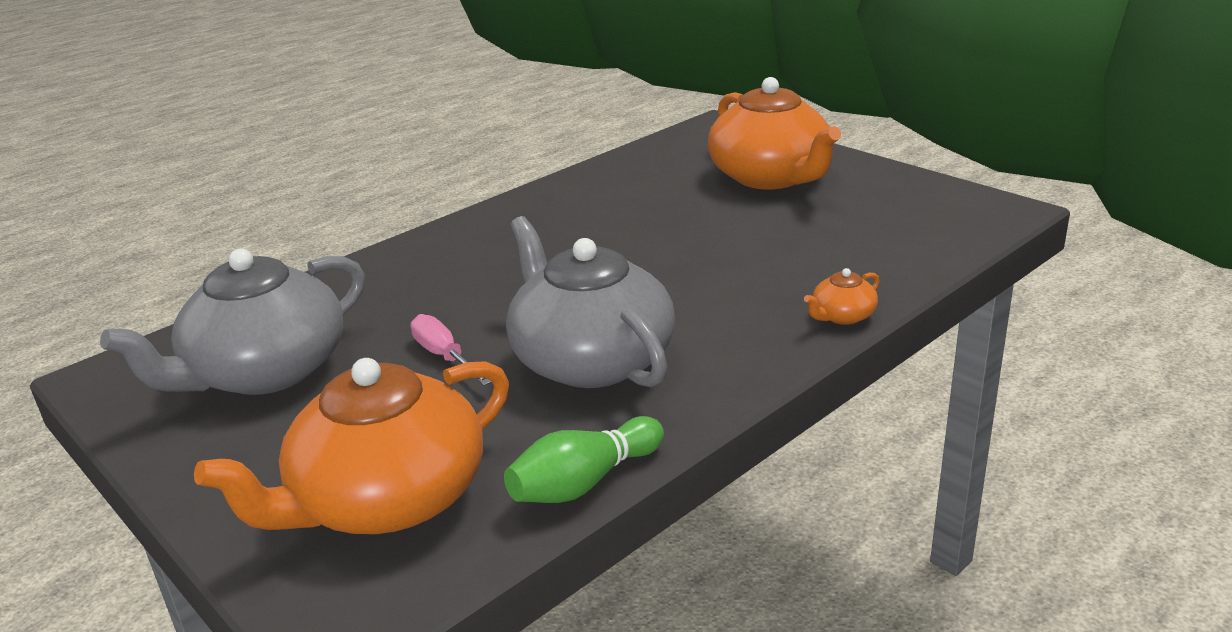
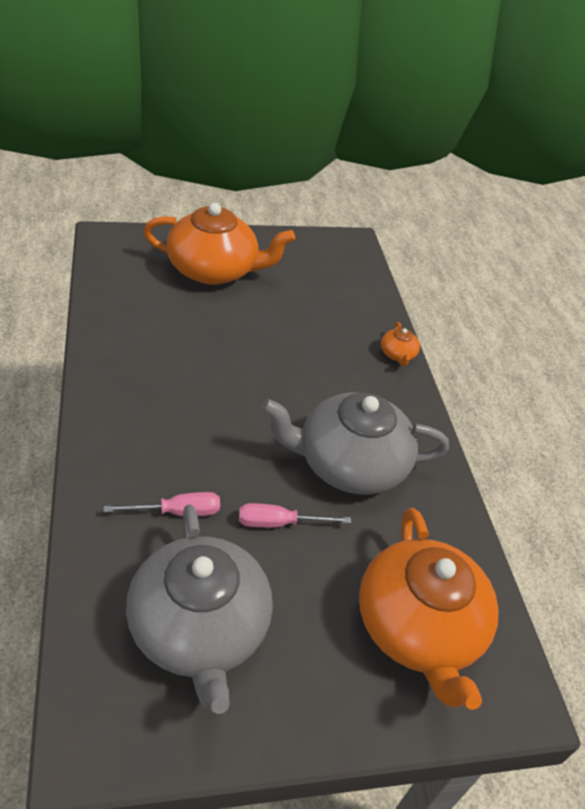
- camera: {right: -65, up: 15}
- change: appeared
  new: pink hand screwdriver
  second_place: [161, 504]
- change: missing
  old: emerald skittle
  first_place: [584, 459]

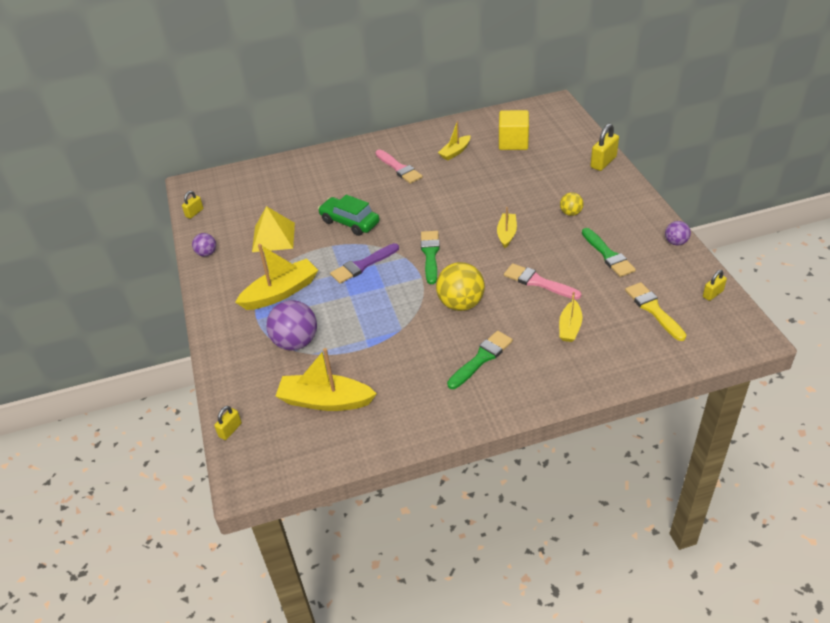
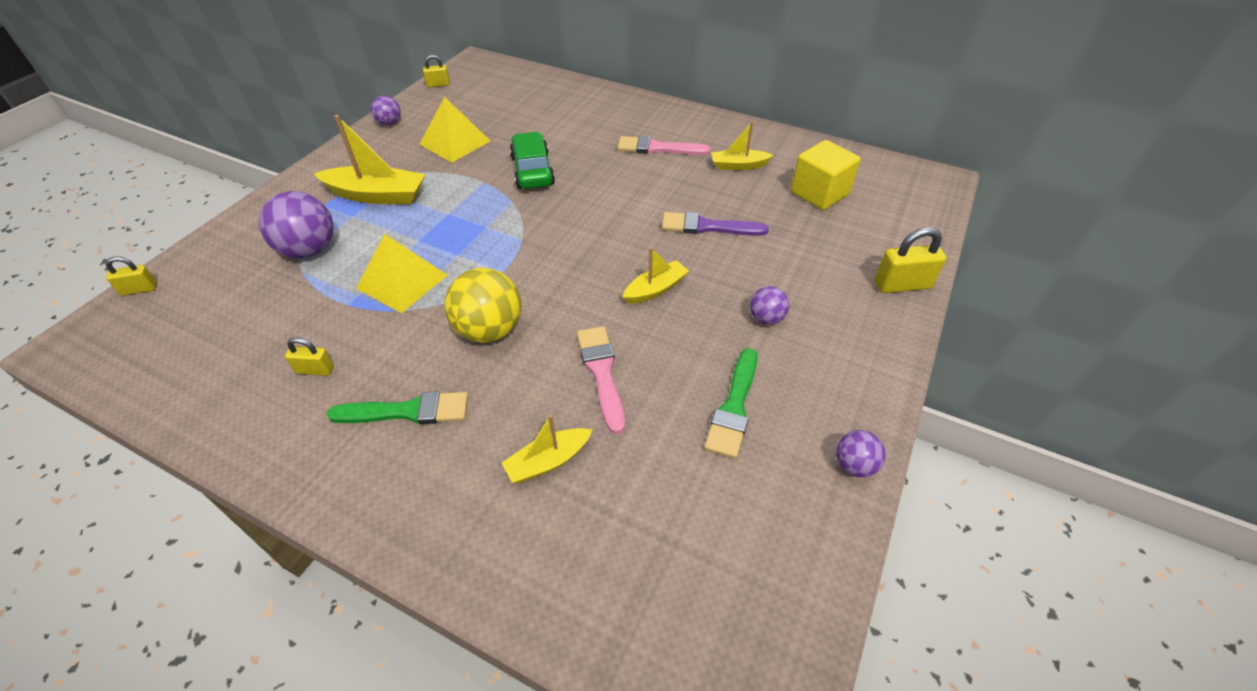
- camera: {right: 40, up: 5}
- change: relocated
  old: golden padlock
  first_place: [715, 285]
  second_place: [309, 356]
- change: appeared
  new: golden solid pyramid
  second_place: [401, 273]
- change: spun
  old: pink paintbrush
  first_place: [399, 166]
  second_place: [664, 145]
  degrees: 90
- change: relocated
  old: purple paintbrush
  first_place: [364, 263]
  second_place: [715, 224]
- change: colour
  old: golden play ball
  new: purple play ball
  first_place: [572, 204]
  second_place: [769, 305]
- change: missing
  old: golden sailboat
  first_place: [326, 379]
- change: missing
  old: emerald paintbrush
  first_place: [430, 257]
- change: missing
  old: golden paintbrush
  first_place: [655, 311]

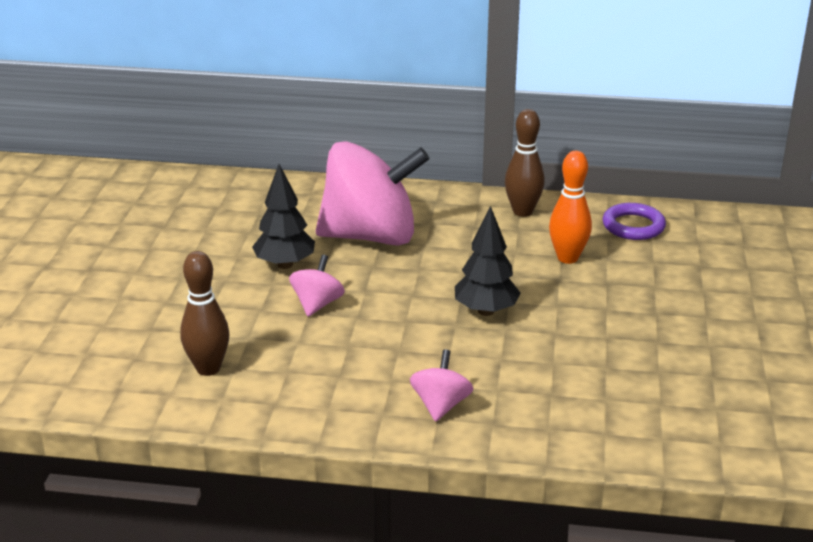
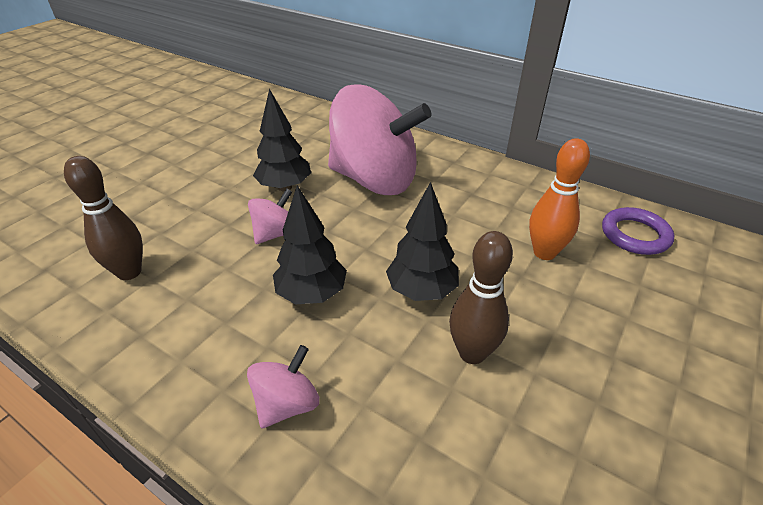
- camera: {right: 25, up: 10}
- change: appeared
  new: black fir tree
  second_place: [310, 245]
- change: relocated
  old: brown skittle
  first_place: [525, 163]
  second_place: [481, 297]

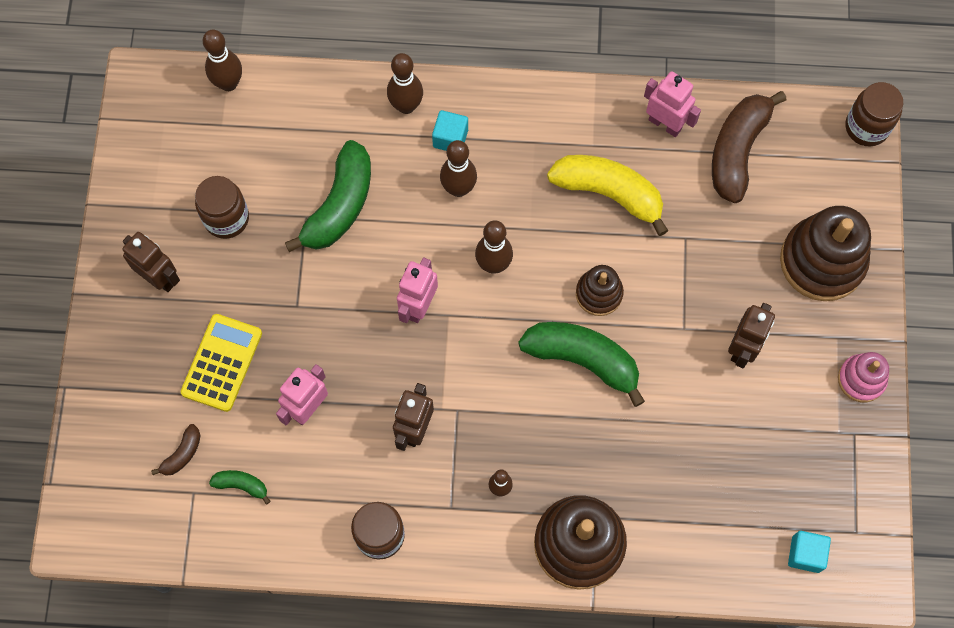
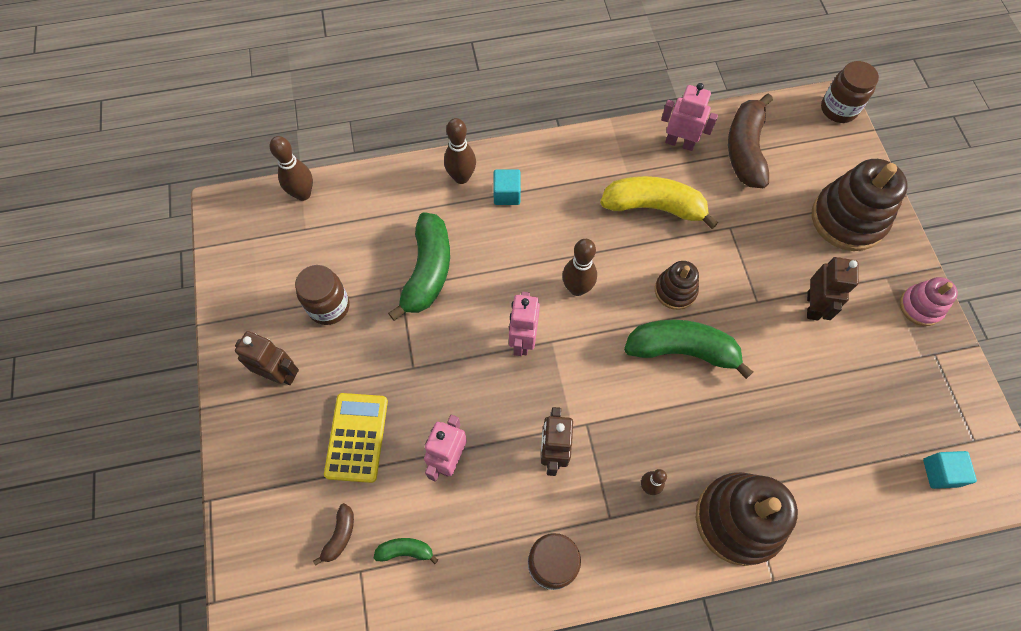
- camera: {right: -15, up: -5}
- change: missing
  old: brown skittle
  first_place: [458, 168]

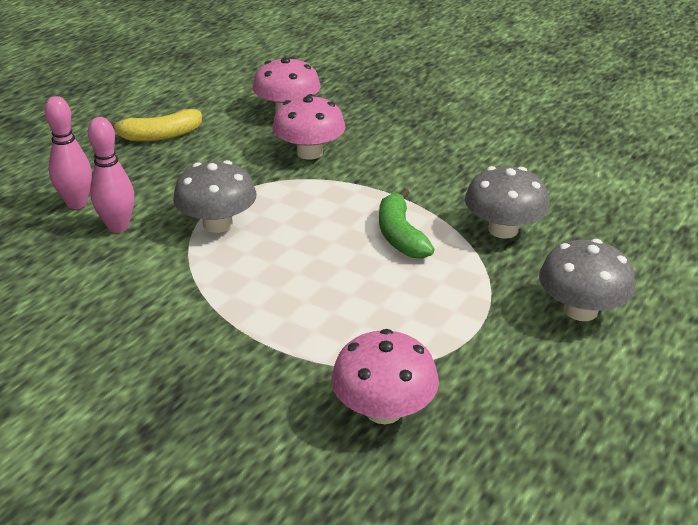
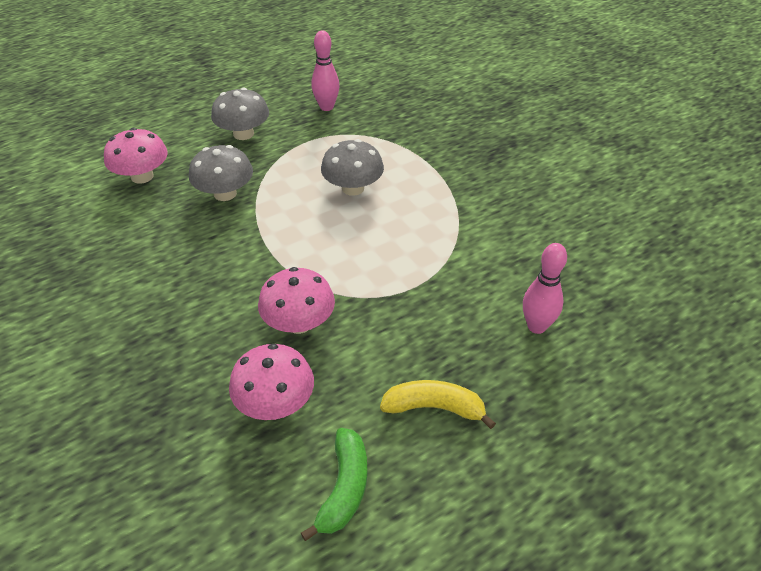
- camera: {right: -155, up: 10}
- change: relocated
  old: pink mushroom
  first_place: [385, 376]
  second_place: [136, 156]
- change: relocated
  old: emerald banana
  first_place: [406, 223]
  second_place: [334, 484]
- change: relocated
  old: pink skittle
  first_place: [111, 175]
  second_place: [325, 70]
- change: relocated
  old: ash-grey mushroom
  first_place: [215, 196]
  second_place: [352, 167]

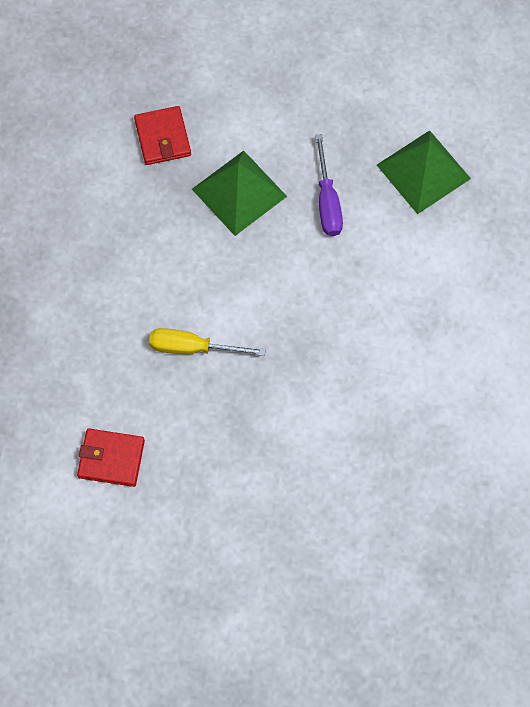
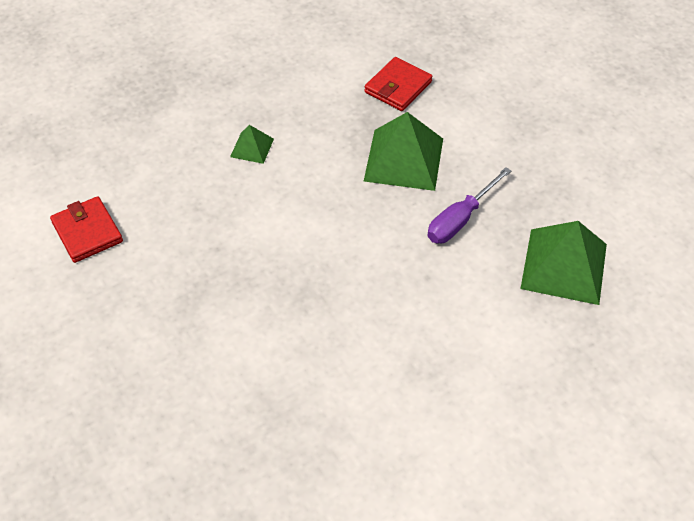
- camera: {right: 50, up: -15}
- change: appeared
  new: emerald solid pyramid
  second_place: [252, 144]
- change: missing
  old: golden hand screwdriver
  first_place: [207, 342]

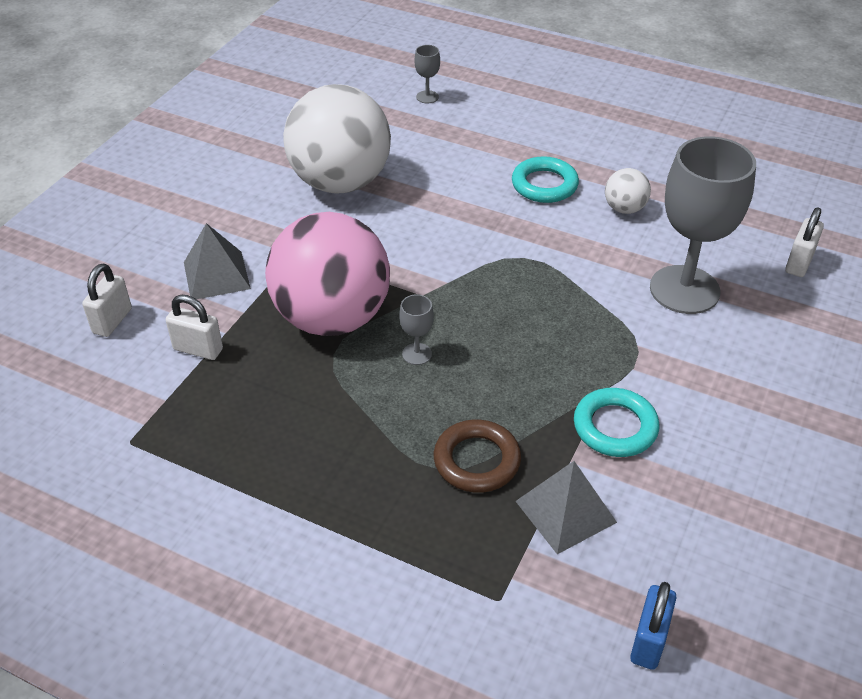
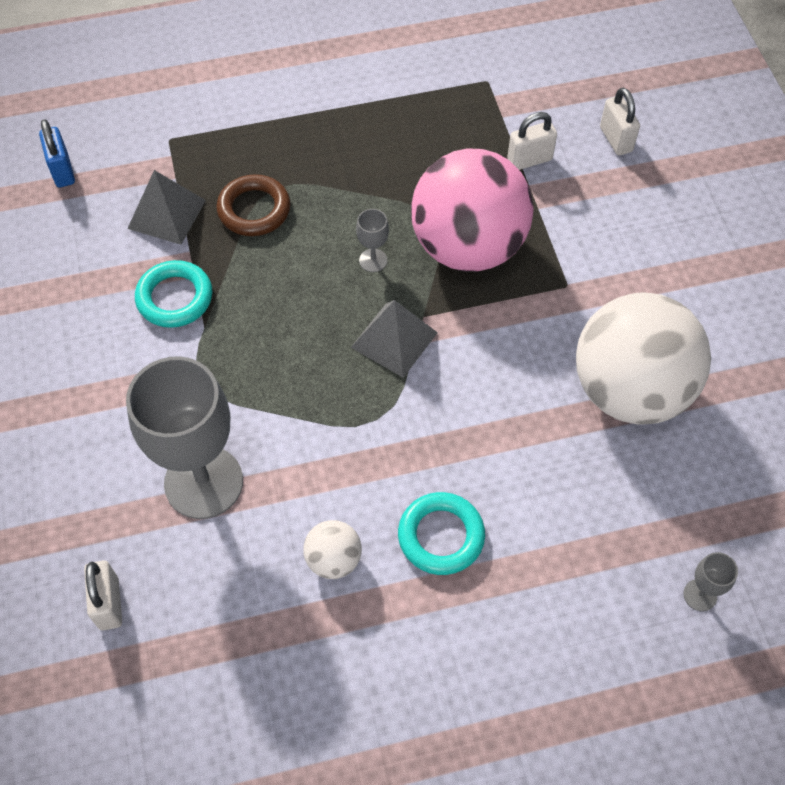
- camera: {right: 140, up: 15}
- change: relocated
  old: ash-grey solid pyramid
  first_place: [217, 261]
  second_place: [394, 339]

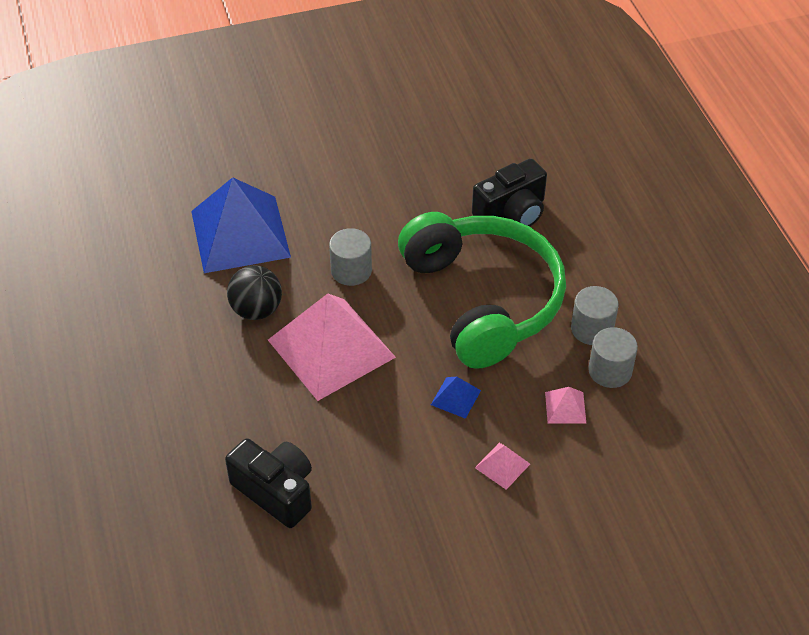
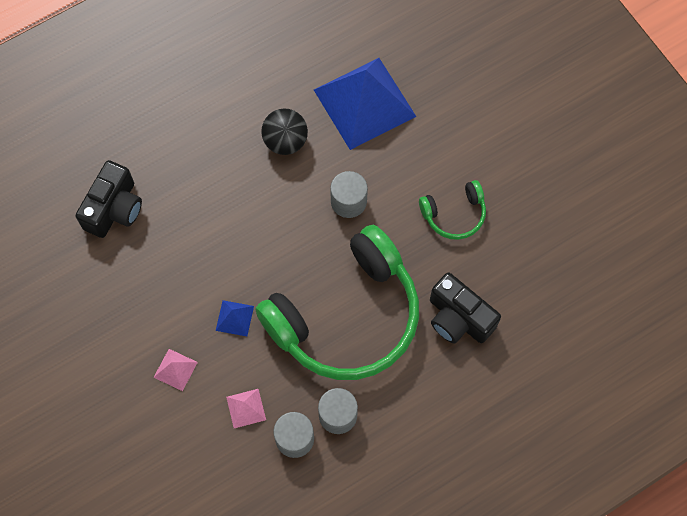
- camera: {right: 75, up: 20}
- change: appeared
  new: emerald over-ear headphones
  second_place: [452, 210]
- change: missing
  old: pink solid pyramid
  first_place: [332, 347]

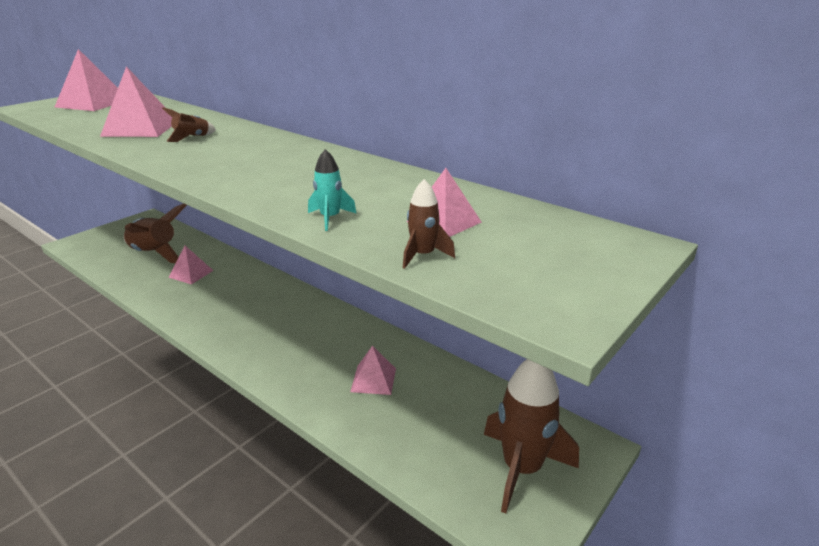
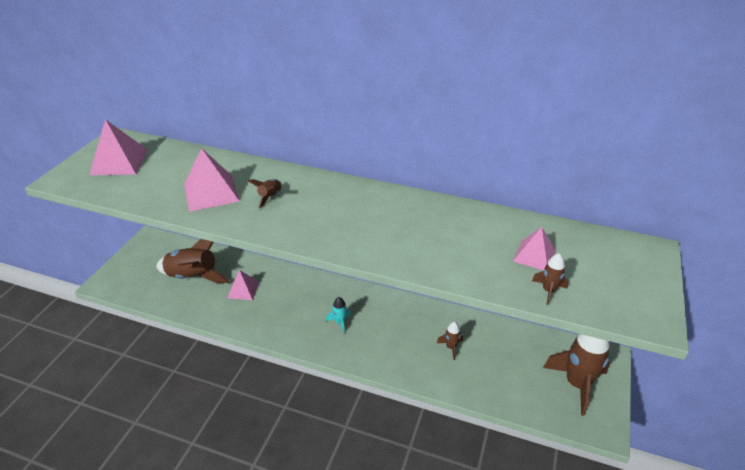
- camera: {right: -20, up: 10}
- change: relocated
  old: aqua toy rocket
  first_place: [332, 190]
  second_place: [338, 315]
- change: exchanged
  old: pink solid pyramid
  new: brown toy rocket
  first_place: [373, 370]
  second_place: [450, 341]

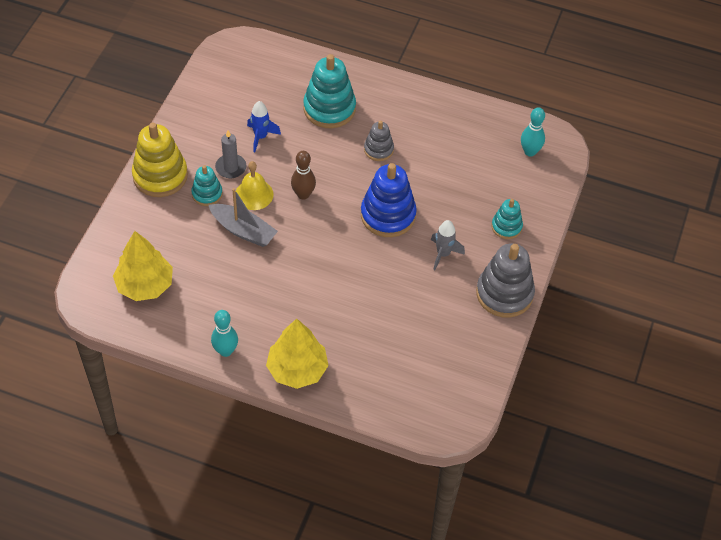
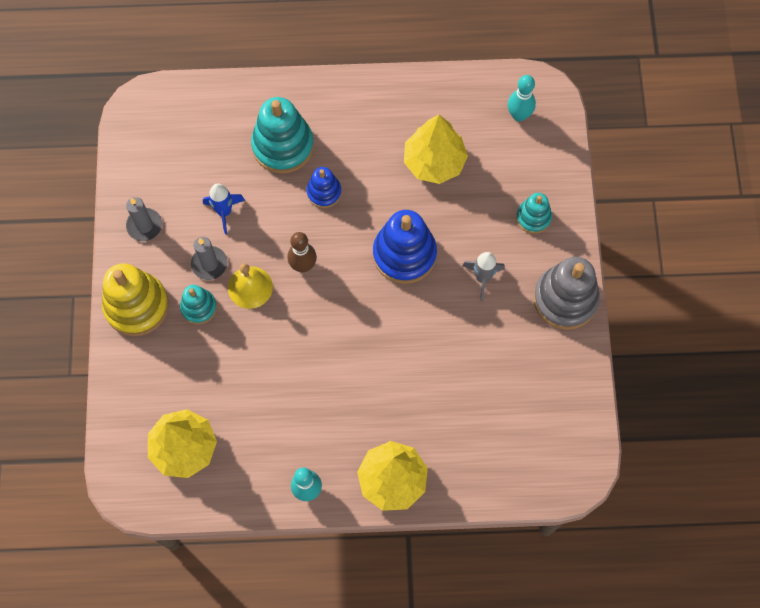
- camera: {right: -20, up: 15}
- change: appeared
  new: ash-grey wax candle
  second_place: [144, 219]
- change: appeared
  new: royal blue ring stacker
  second_place: [324, 187]
- change: appeared
  new: golden fir tree
  second_place: [436, 149]
- change: missing
  old: ash-grey sailboat
  first_place: [243, 217]
- change: missing
  old: ash-grey ring stacker
  first_place: [379, 141]

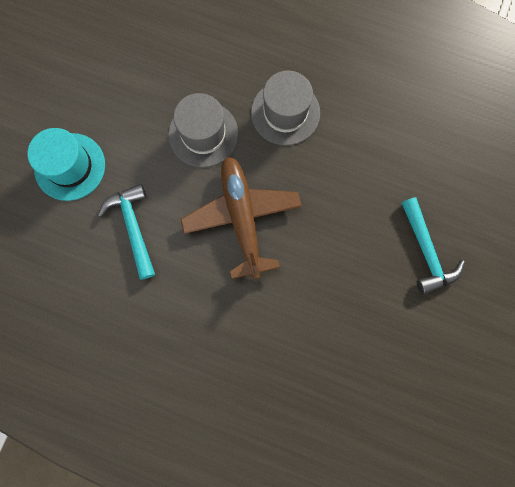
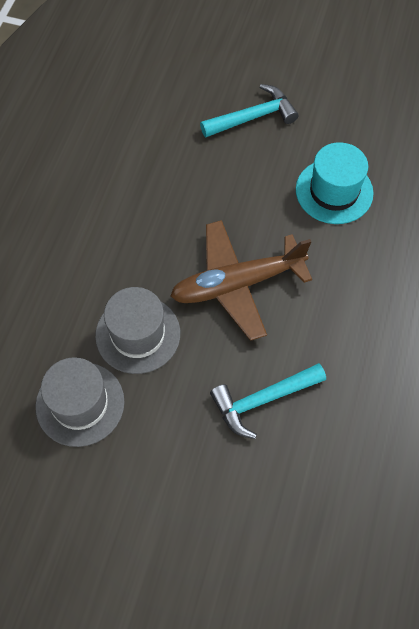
- camera: {right: -95, up: -15}
- change: relocated
  old: ash-grey top hat
  first_place: [285, 108]
  second_place: [80, 402]
- change: relocated
  old: aqua top hat
  first_place: [66, 164]
  second_place: [335, 183]

